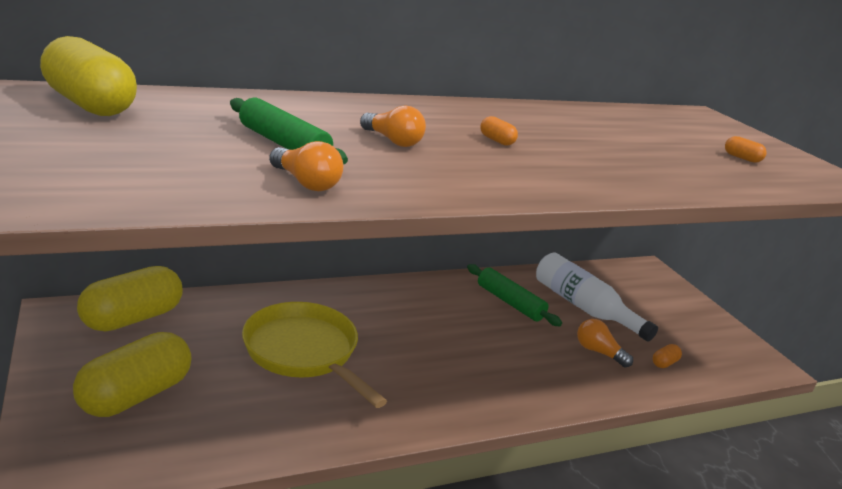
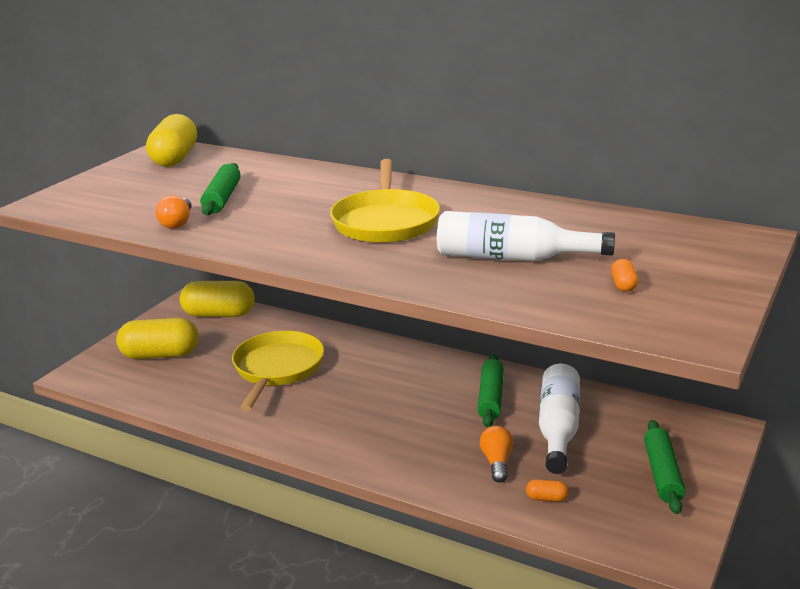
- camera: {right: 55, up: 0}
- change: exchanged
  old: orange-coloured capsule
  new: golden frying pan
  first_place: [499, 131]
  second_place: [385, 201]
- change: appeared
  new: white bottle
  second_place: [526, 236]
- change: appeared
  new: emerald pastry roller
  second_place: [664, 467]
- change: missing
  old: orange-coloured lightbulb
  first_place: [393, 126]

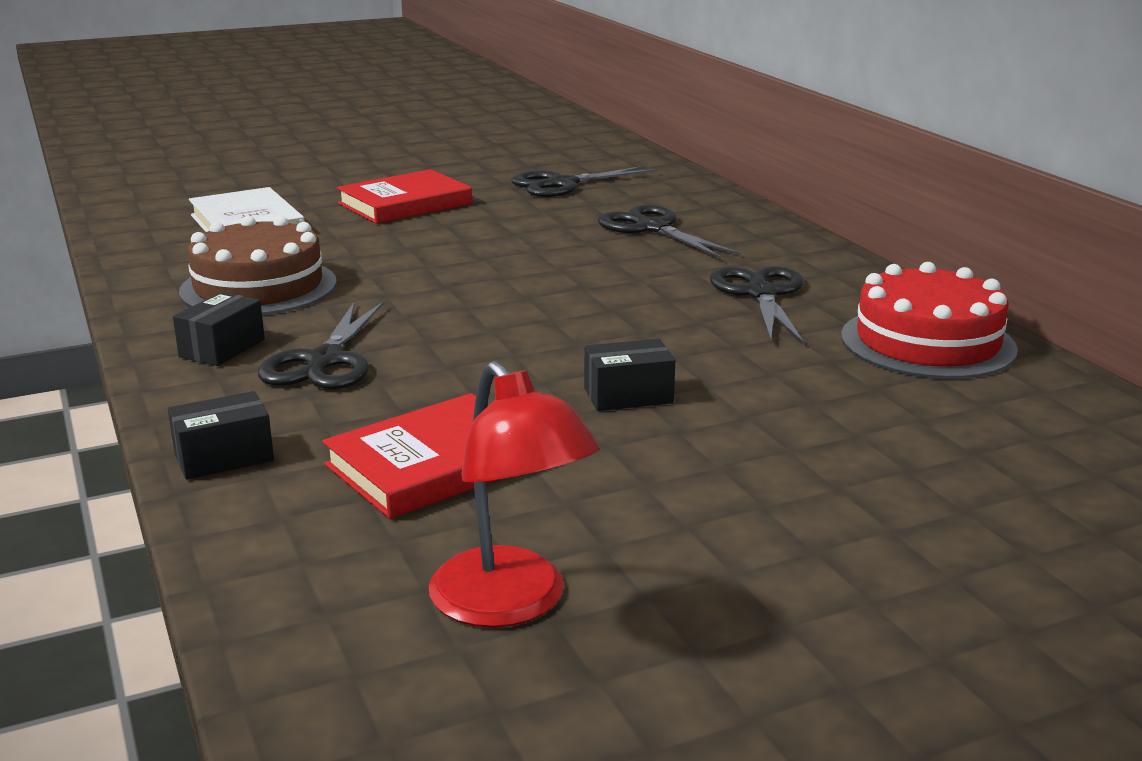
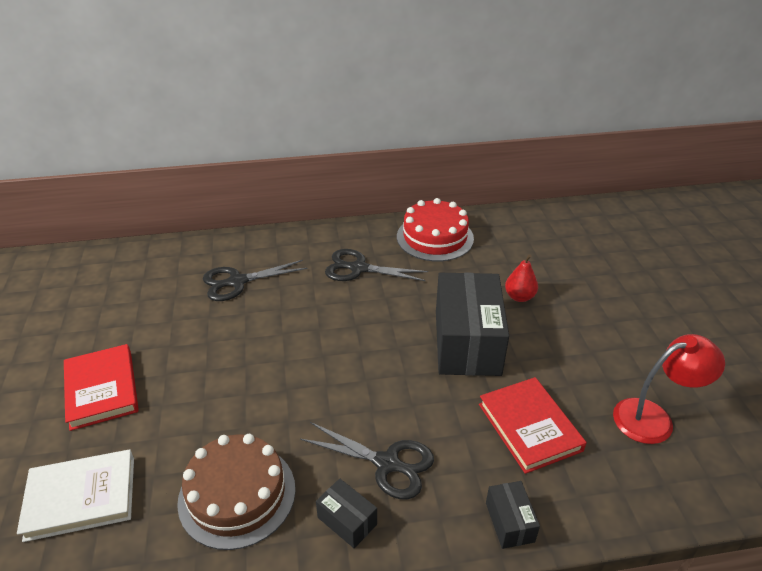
- camera: {right: -75, up: 15}
- change: size
  old: black box
  first_place: [629, 375]
  second_place: [472, 324]
  factor: 2.27
- change: appeared
  new: scarlet toy pear
  second_place: [521, 278]
- change: missing
  old: black shears
  first_place: [584, 181]

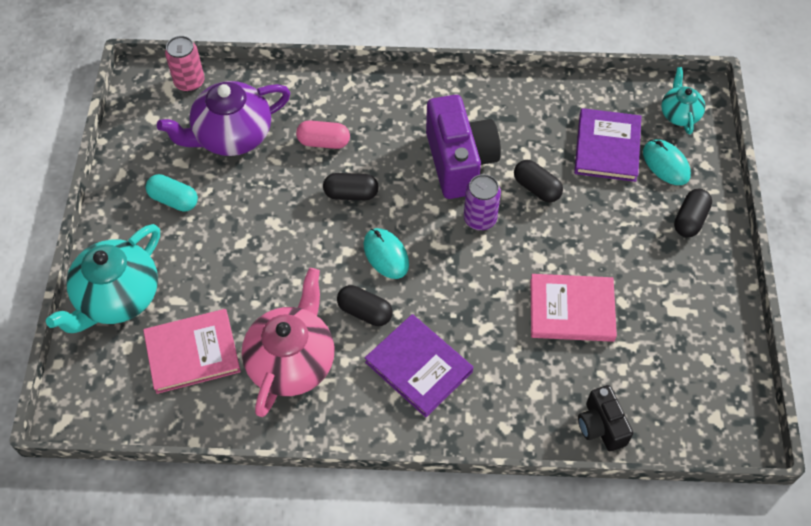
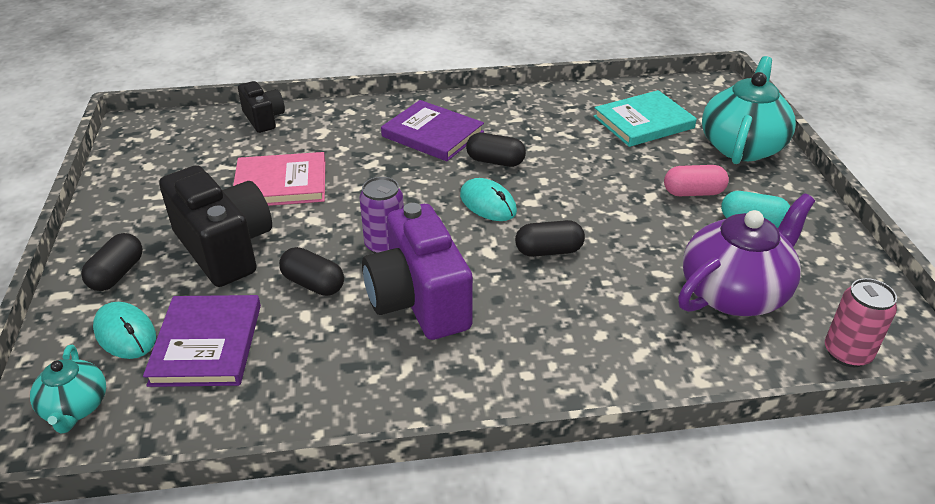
- camera: {right: 170, up: -20}
- change: appeared
  new: black camera
  second_place: [215, 226]
- change: colour
  old: pink book
  new: aqua book
  first_place: [192, 351]
  second_place: [645, 118]
- change: relocated
  old: pink capsule
  first_place: [323, 134]
  second_place: [696, 180]
- change: missing
  old: pink tea pot
  first_place: [288, 342]

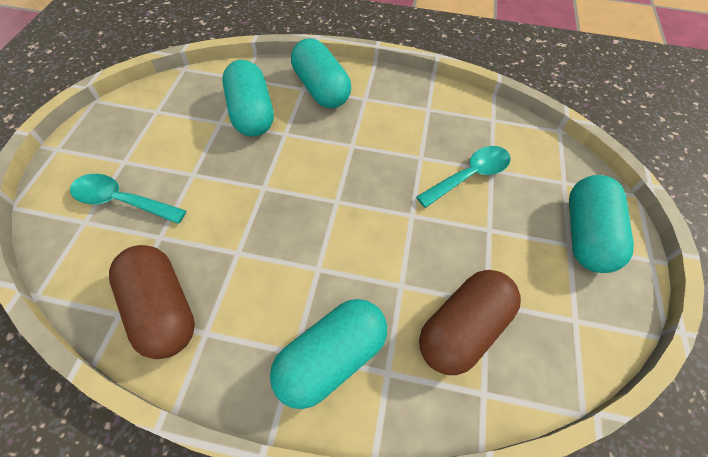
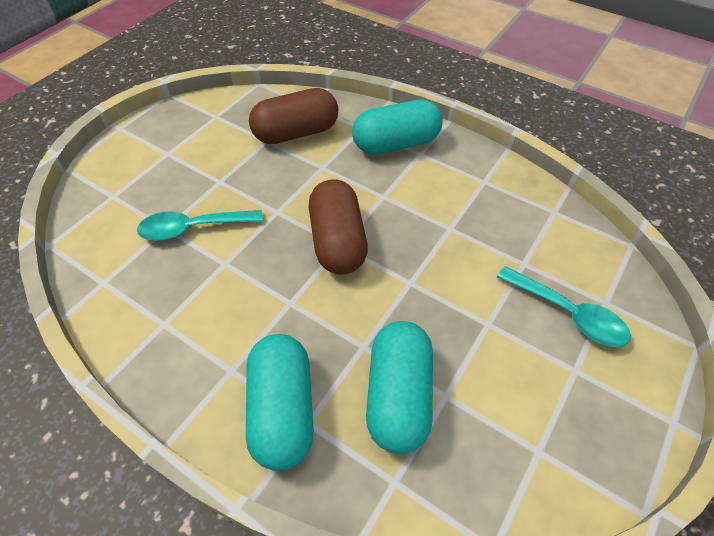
- camera: {right: -155, up: -5}
- change: relocated
  old: brown capsule
  first_place: [152, 302]
  second_place: [338, 227]
- change: missing
  old: aqua capsule
  first_place: [601, 224]

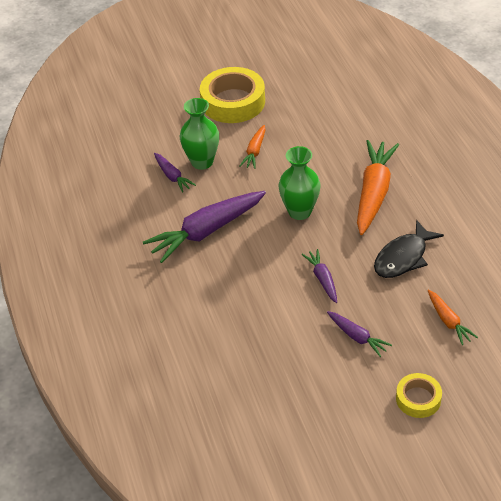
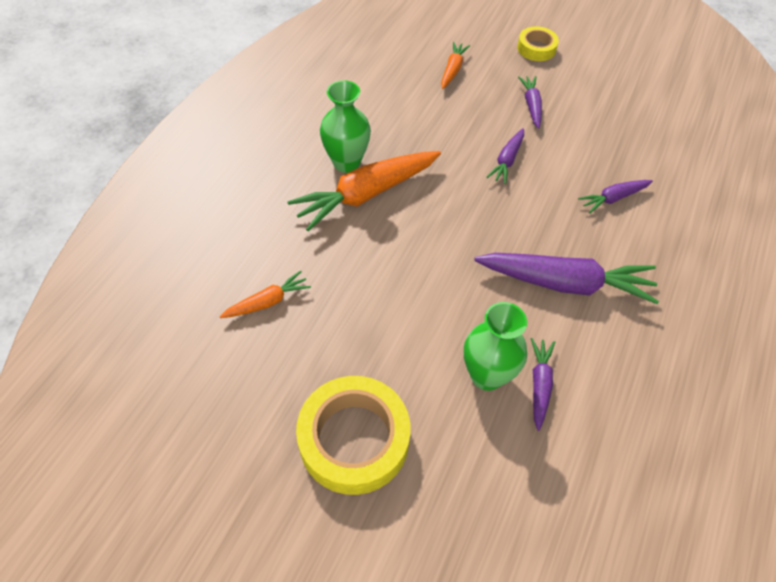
- camera: {right: -140, up: 10}
- change: relocated
  old: orange-coloured root vegetable
  first_place: [253, 147]
  second_place: [265, 294]
- change: relocated
  old: emerald tall vase
  first_place: [300, 183]
  second_place: [345, 126]
- change: appeared
  new: purple root vegetable
  second_place: [615, 196]
- change: missing
  old: black fish figure
  first_place: [409, 249]

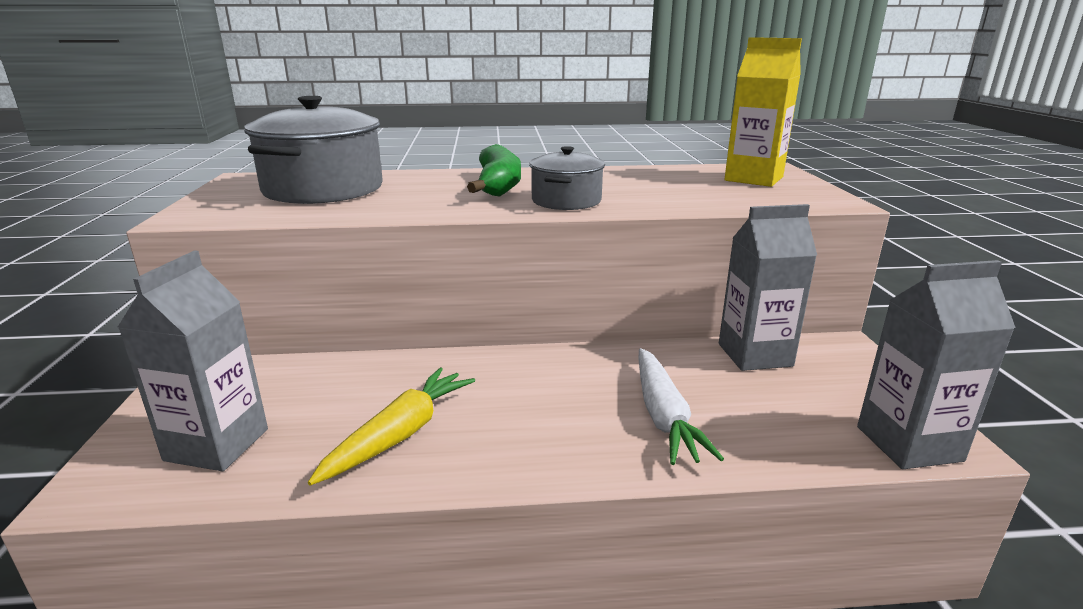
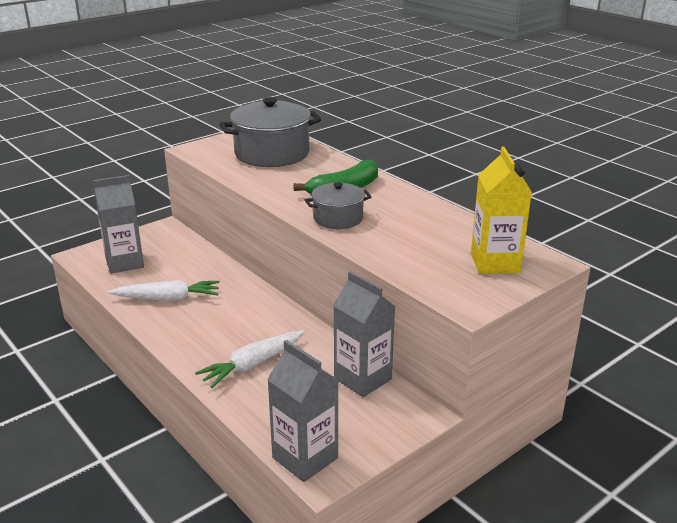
- camera: {right: 55, up: 5}
- change: colour
  old: golden root vegetable
  new: white root vegetable
  first_place: [391, 427]
  second_place: [164, 290]

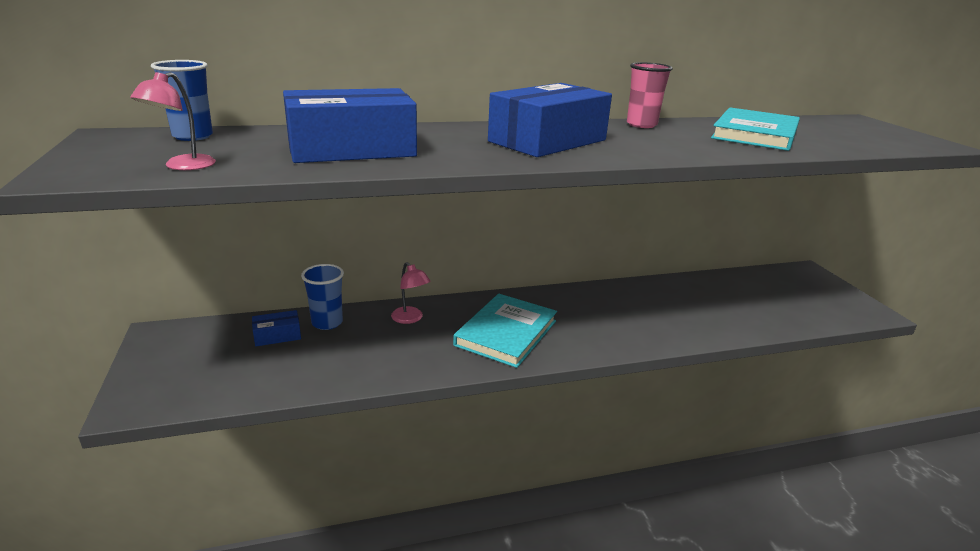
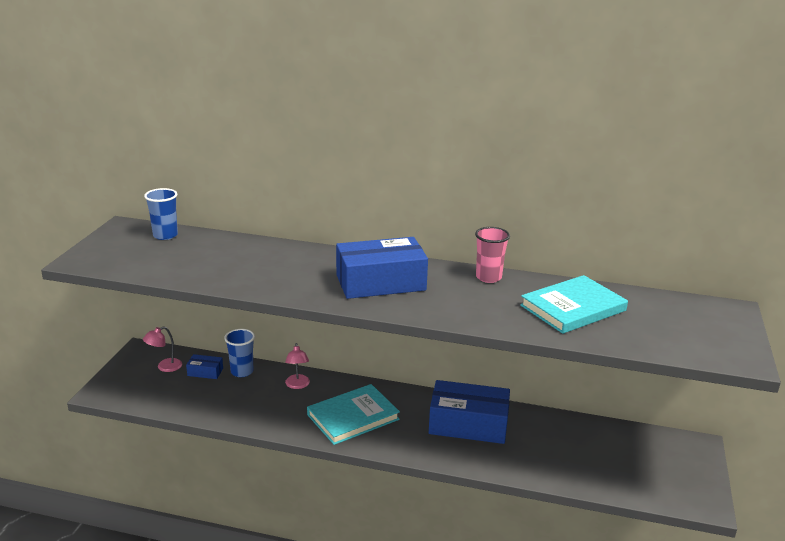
- camera: {right: 30, up: 0}
- change: relocated
  old: pink reading lamp
  first_place: [173, 121]
  second_place: [162, 349]
- change: relocated
  old: royal blue box
  first_place: [350, 125]
  second_place: [469, 412]

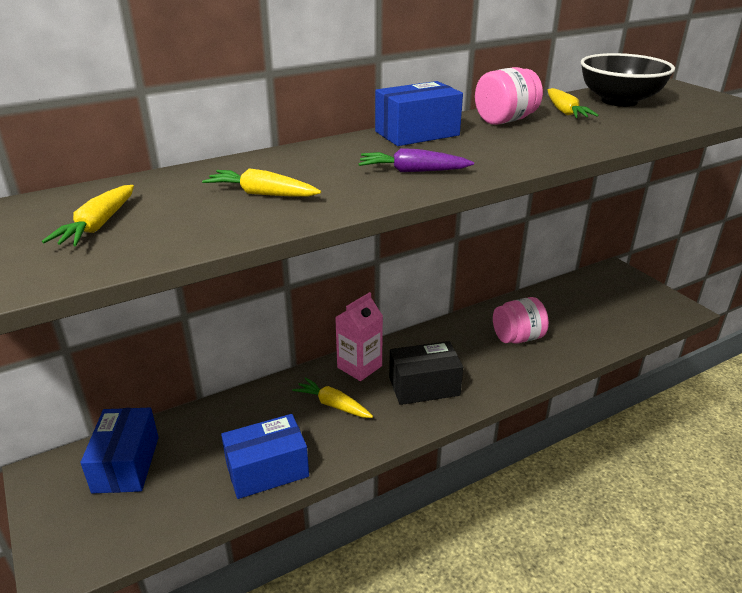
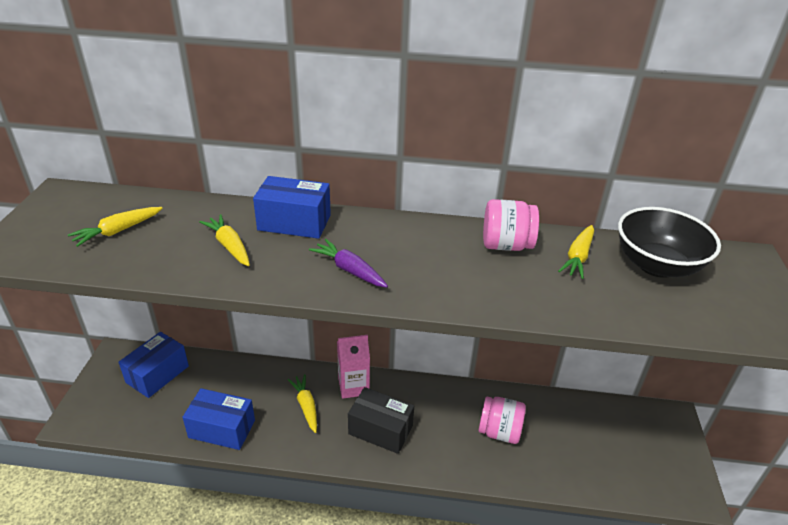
- camera: {right: 35, up: 5}
- change: relocated
  old: royal blue box
  first_place: [419, 113]
  second_place: [292, 207]

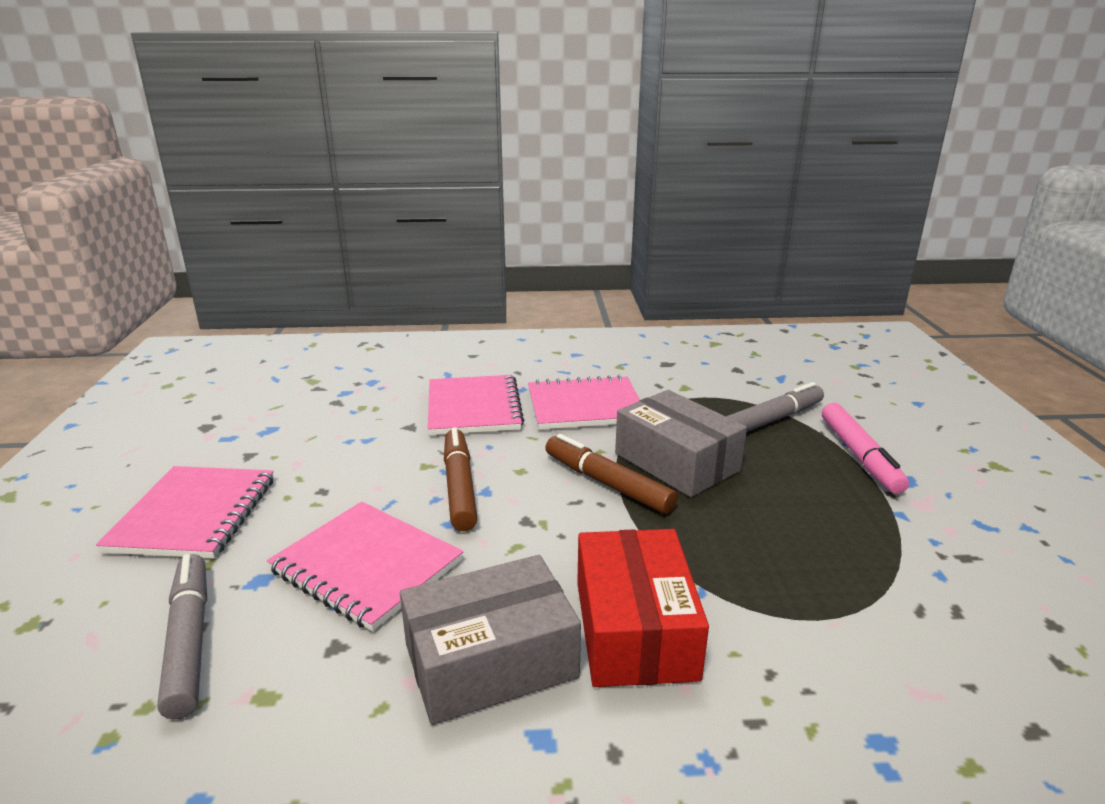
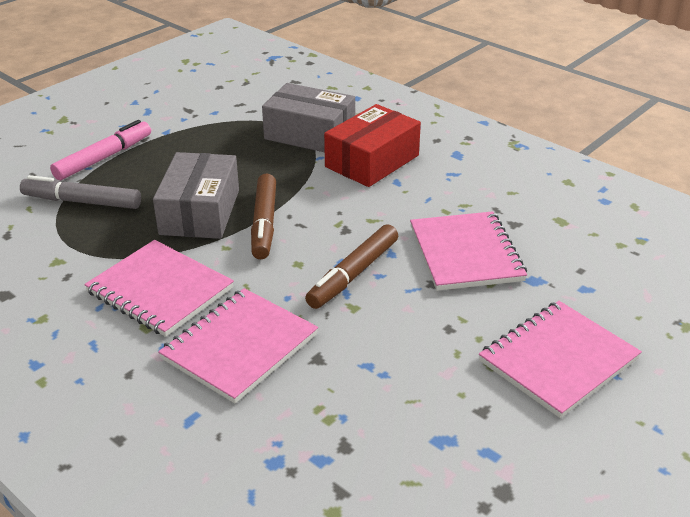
- camera: {right: -135, up: 10}
- change: relocated
  old: ash-grey box
  first_place: [490, 640]
  second_place: [308, 117]
- change: missing
  old: ash-grey marker pen
  first_place: [182, 636]

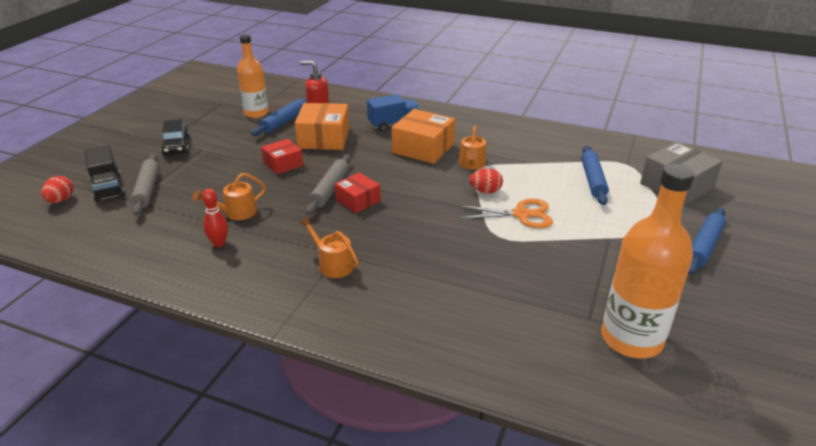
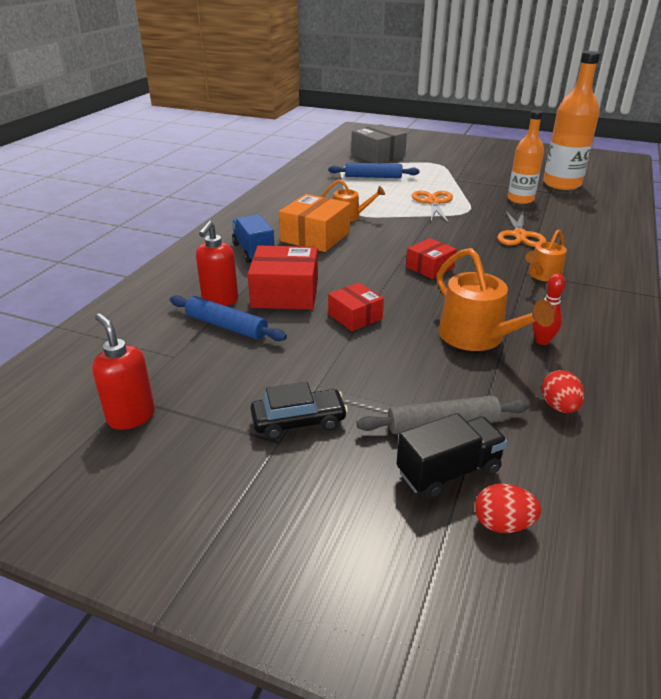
- camera: {right: -90, up: 0}
- change: appeared
  new: scarlet soap pump
  second_place: [123, 371]
- change: colour
  old: orange-coloured box
  new: scarlet box
  first_place: [322, 126]
  second_place: [283, 277]
- change: size
  old: orange-coloured sprinkling can
  first_place: [229, 196]
  second_place: [496, 299]
  factor: 1.65
- change: appeared
  new: orange-coloured shears
  second_place: [522, 228]
- change: relocated
  old: orange-coloured bottle
  first_place: [253, 76]
  second_place: [526, 157]
- change: relocated
  old: scarlet toy egg
  first_place: [486, 180]
  second_place: [563, 391]
- change: missing
  old: ash-grey pastry roller
  first_place: [328, 184]
- change: missing
  old: royal blue pastry roller
  first_place: [707, 241]

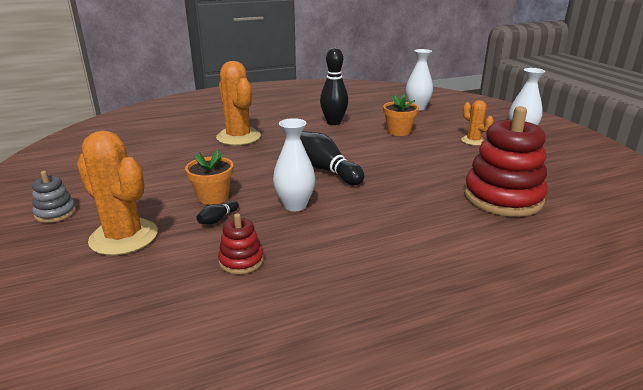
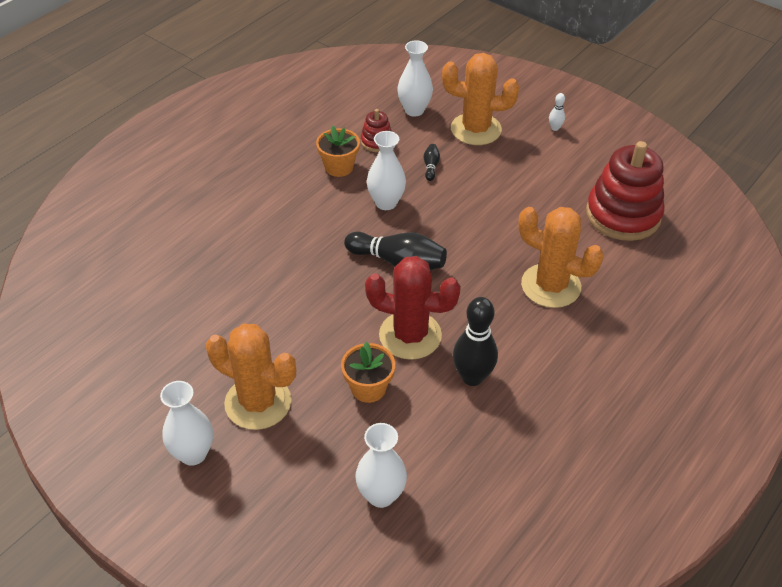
- camera: {right: 150, up: 20}
- change: size
  old: orange-coloured saguaro cactus
  first_place: [477, 123]
  second_place: [251, 377]
  factor: 1.84
- change: relocated
  old: orange-coloured flower pot
  first_place: [209, 177]
  second_place: [338, 151]
- change: appeared
  new: scarlet saguaro cactus
  second_place: [413, 308]
- change: appeared
  new: white tall vase
  second_place: [415, 78]
- change: exchanged
  old: ash-grey ring stacker
  new: white skittle
  first_place: [54, 197]
  second_place: [557, 112]
- change: relocated
  old: scarlet ring stacker
  first_place: [506, 161]
  second_place: [625, 191]

